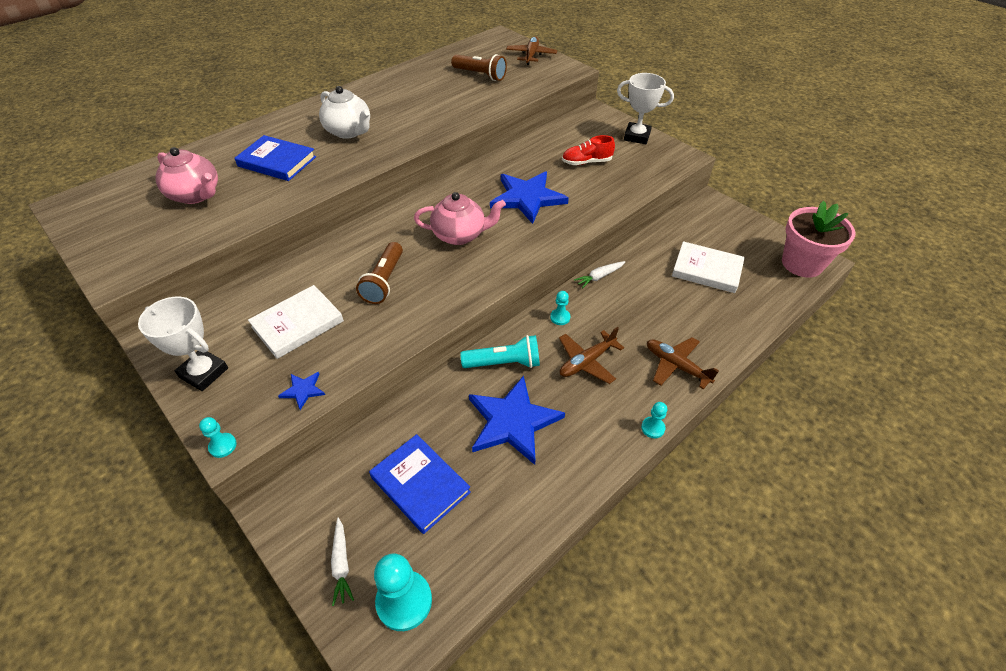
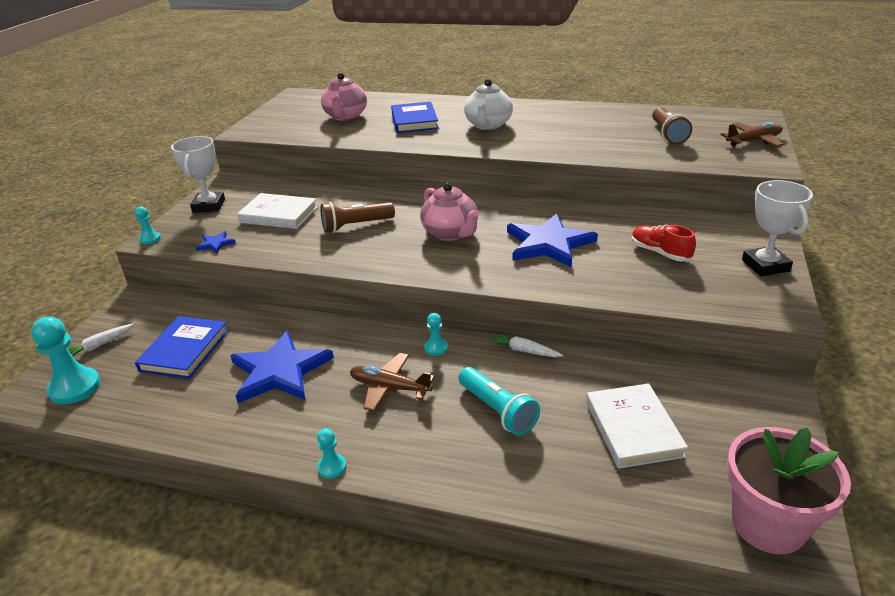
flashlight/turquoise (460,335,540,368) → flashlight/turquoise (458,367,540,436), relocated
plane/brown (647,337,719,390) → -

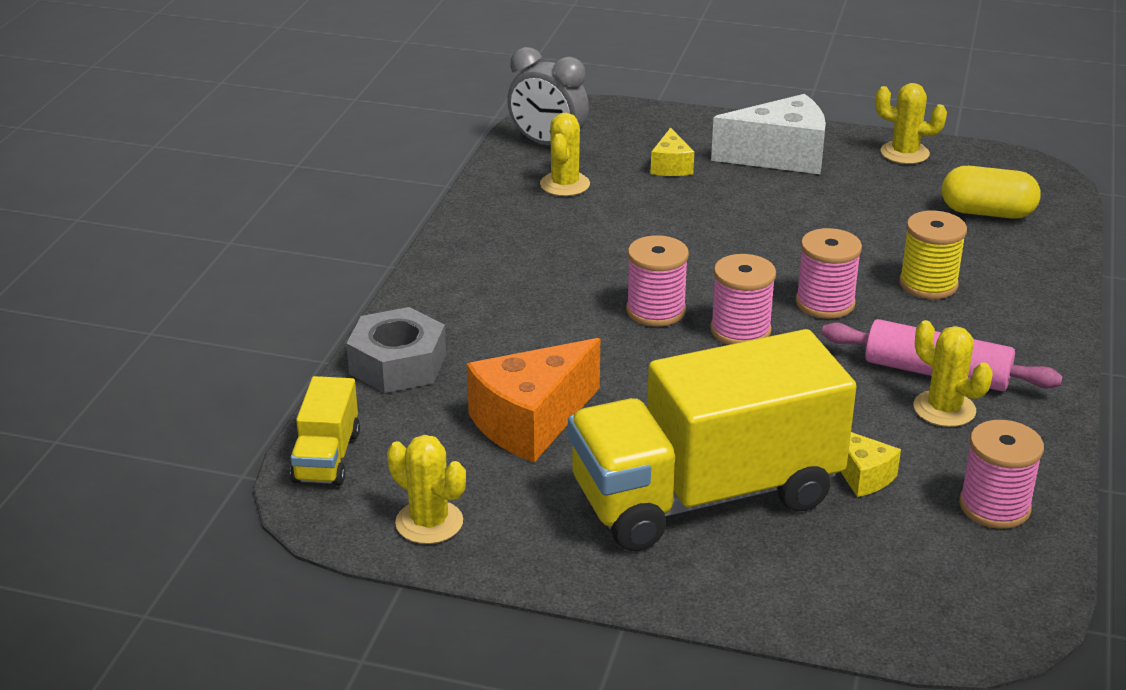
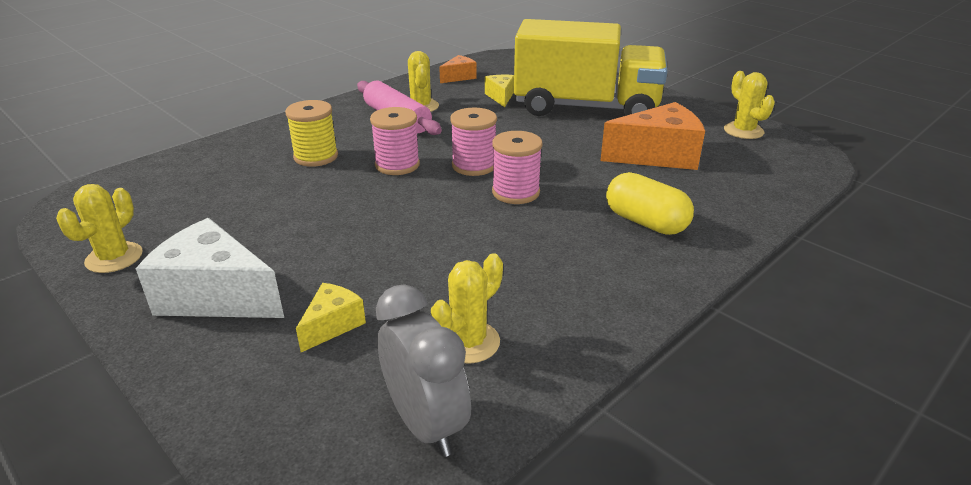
truck/yellow (290,376,360,486) → -
nut/grey (347,307,446,393) → -
cactus/yellow (875,83,947,164) → cactus/yellow (56,184,142,273), 60 degrees clockwise
capsule/yellow (942,166,1040,219) → capsule/yellow (606,172,694,235), relocated
spool/pink (959,420,1044,529) → cheese/orange (439,55,477,83)

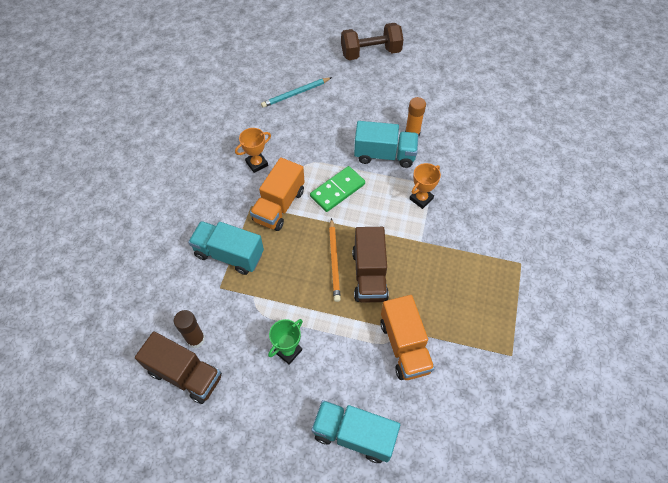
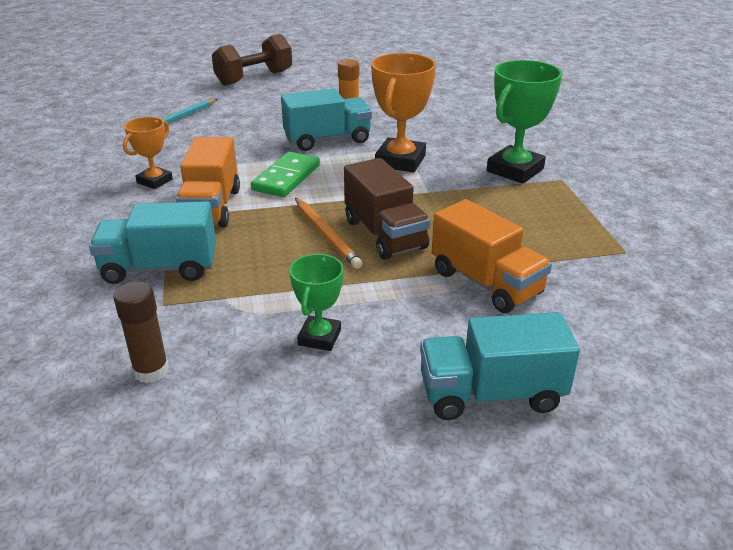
truck/brown (135,331,222,404) → -
trophy/orange (409,163,441,209) → trophy/orange (371,53,436,173), x1.71
- → trophy/green (487,60,562,184)

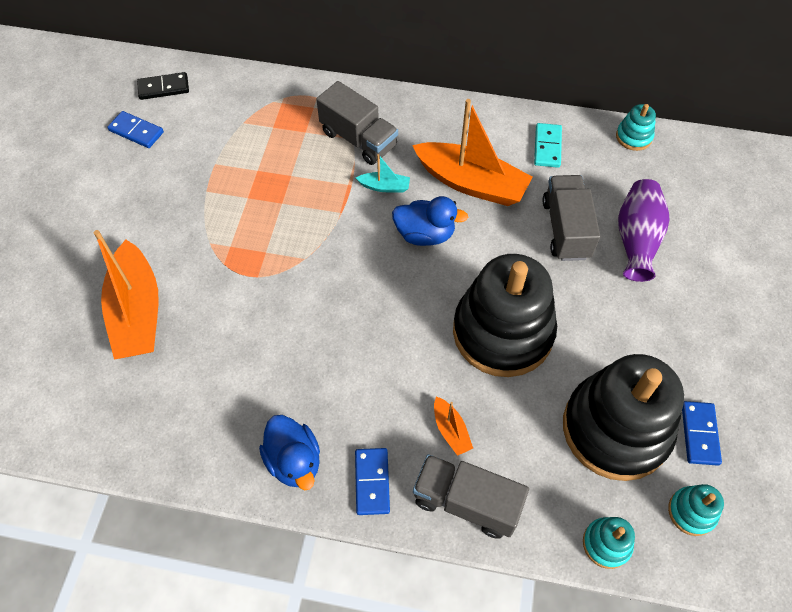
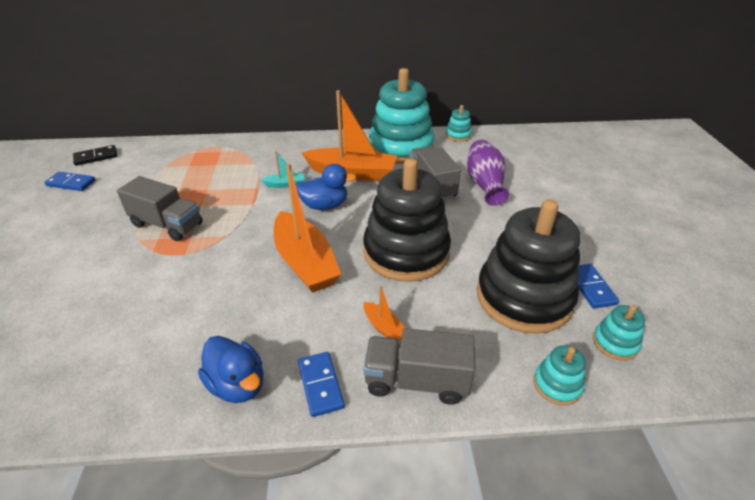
boat/orange (94,230,159,360) → boat/orange (274,163,341,293), relocated
truck/grey (316,81,398,165) → truck/grey (117,176,203,241), relocated
domino/turquoise (534,123,562,168) → stacking toy/turquoise (369,68,435,164)

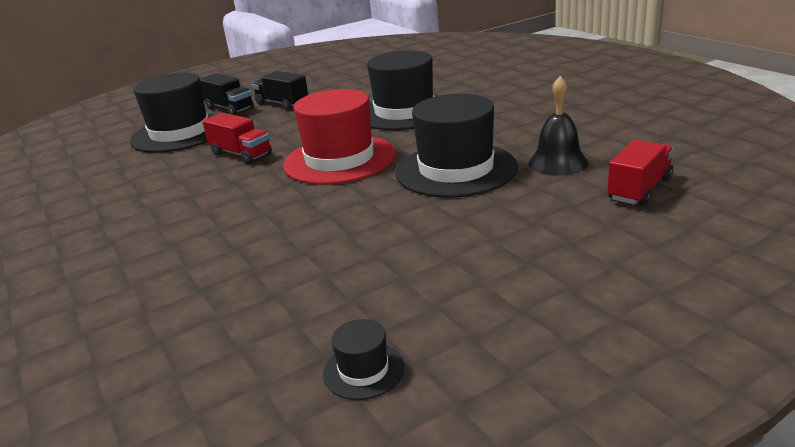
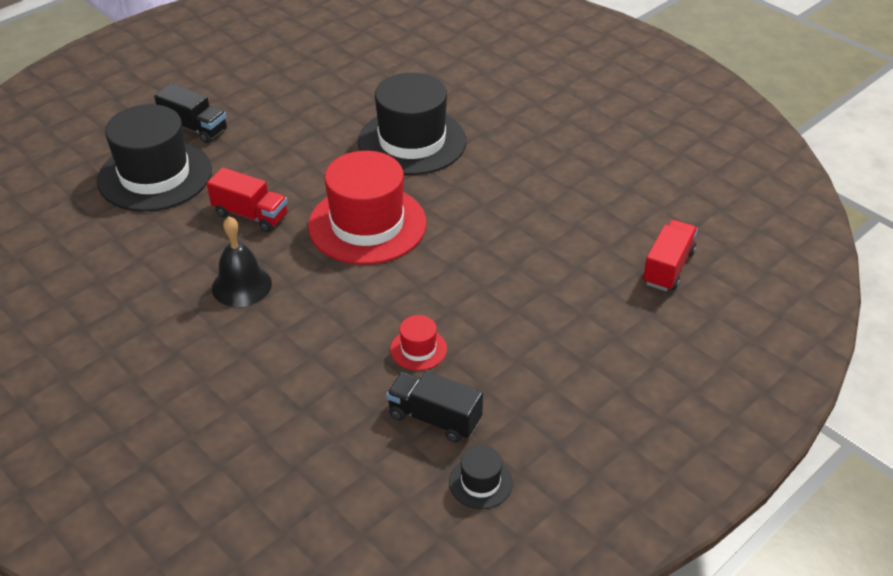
truck/black (252,71,308,110) → truck/black (386,371,483,443), relocated
hat/black (396,94,518,198) → -
bell/black (528,76,588,176) → bell/black (212,216,272,307), relocated
- → hat/red (390,315,447,371)

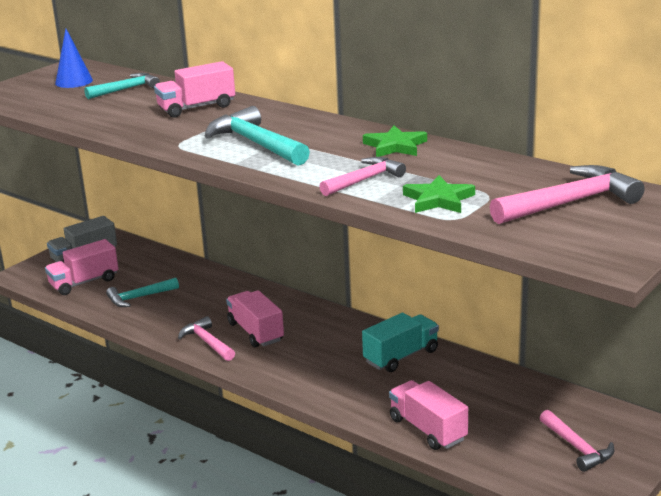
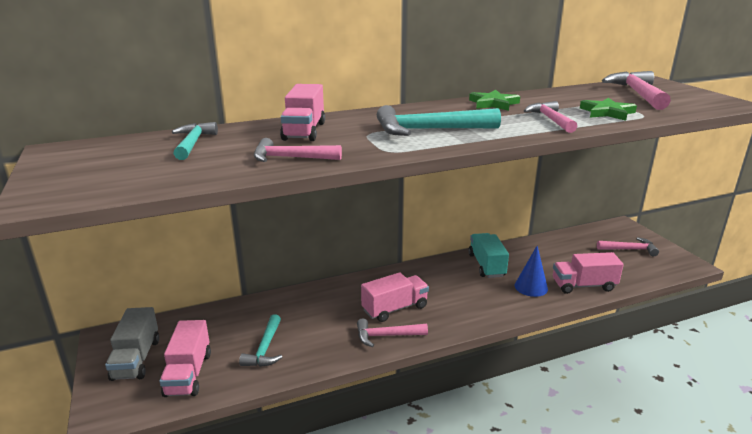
cone/blue (55,29,93,88) → cone/blue (515,246,548,297), relocated
truck/pink (226,290,284,347) → truck/pink (361,272,429,322), 150 degrees clockwise
- → hammer/pink (254,138,342,162)

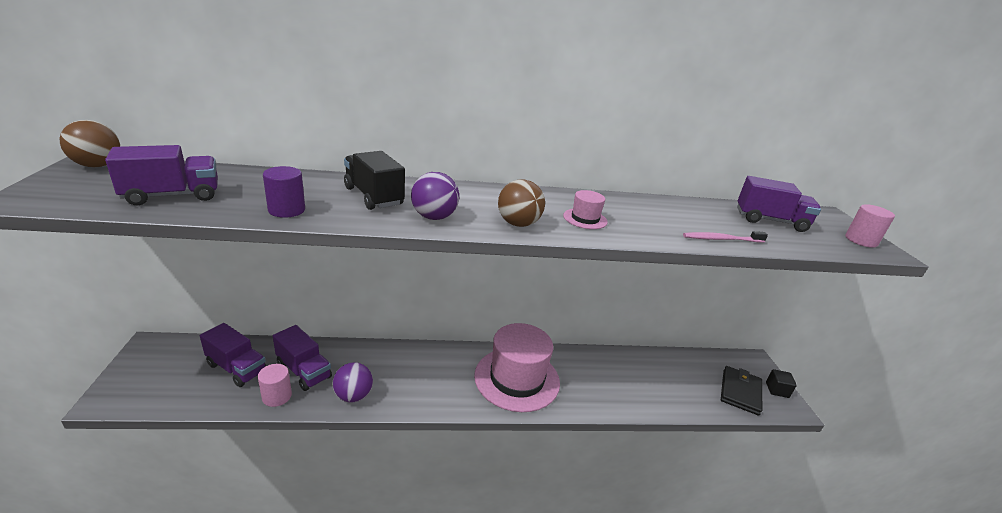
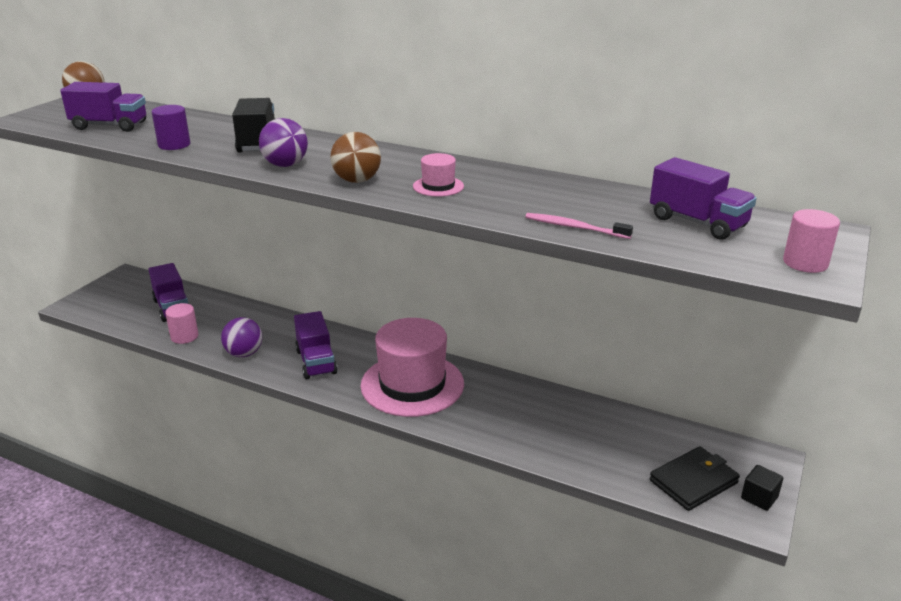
truck/purple (273,325,332,391) → truck/purple (294,311,338,379), relocated

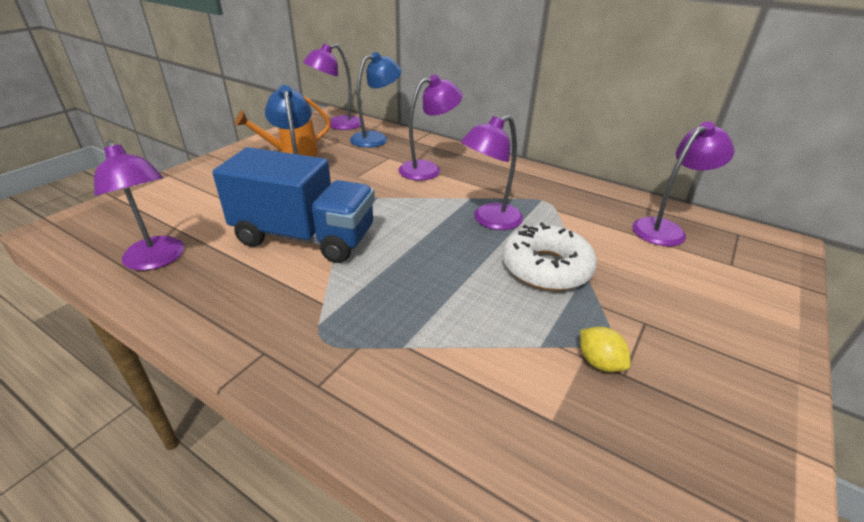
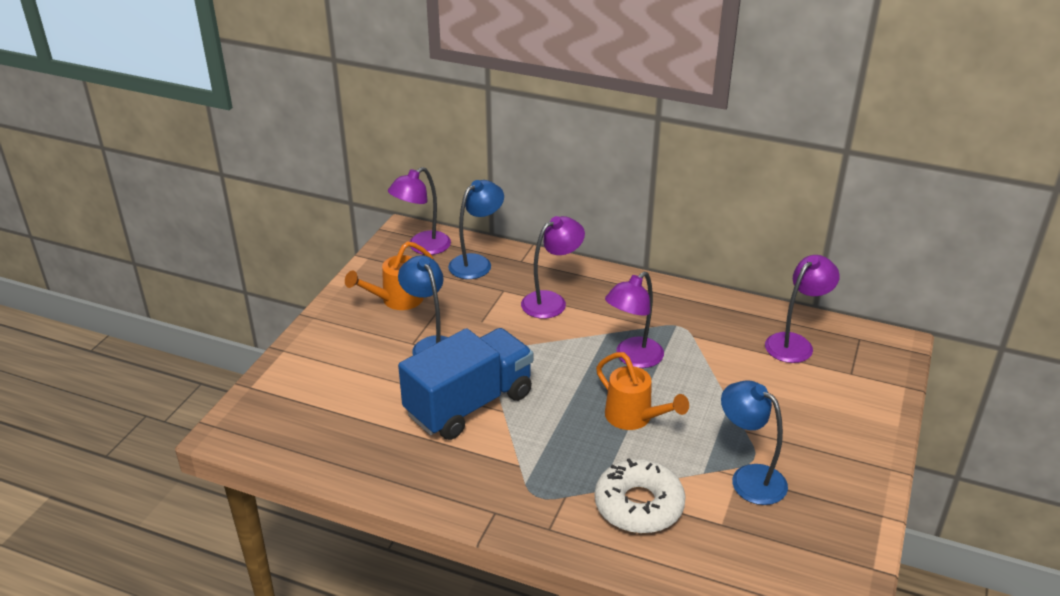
lamp/purple (94,140,184,271) → -
truck/blue (212,147,375,263) → truck/blue (398,328,533,440), 45 degrees counterclockwise
donut/white (502,222,597,291) → donut/white (595,459,686,533), relocated
lemon/yellow (580,327,631,372) → lamp/blue (721,381,788,505)
- → watering can/orange (596,352,689,430)

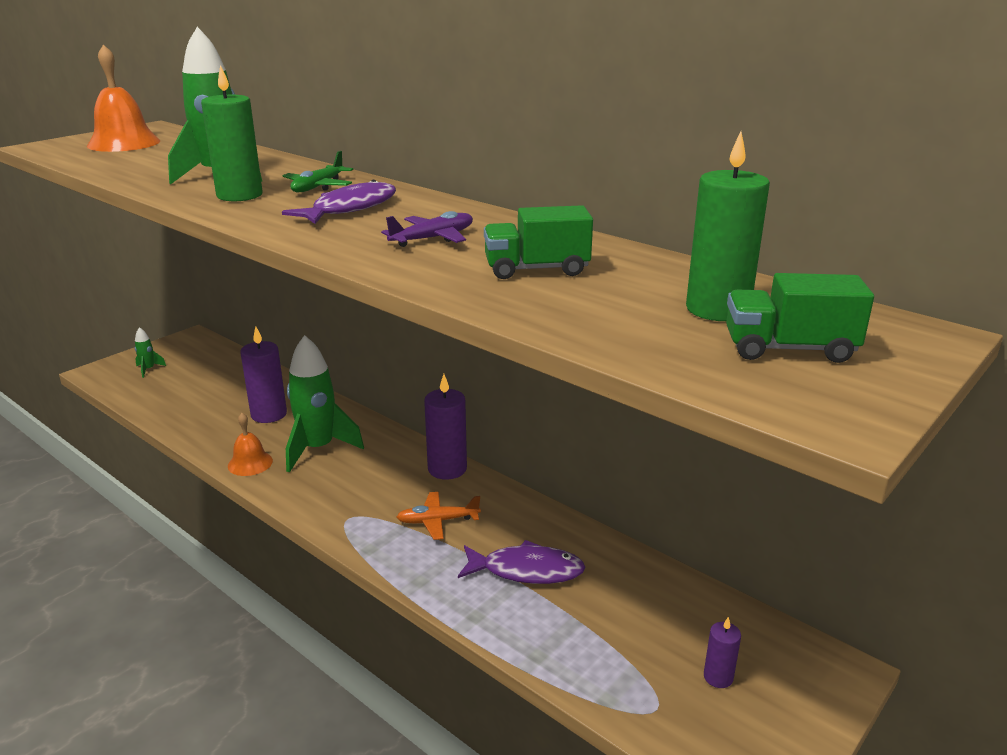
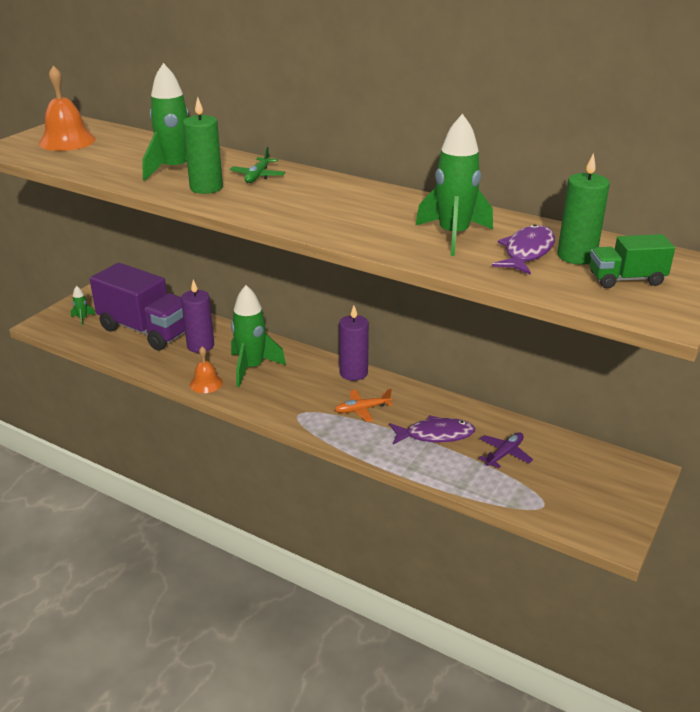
fish/purple (282,179,396,224) → fish/purple (492,224,555,275), relocated
plane/purple (381,211,473,247) → plane/purple (479,432,533,469), relocated
truck/green (484,205,593,279) → rocket/green (415,114,493,256)
candle/purple (704,617,741,688) → -
- → truck/purple (90,263,185,351)

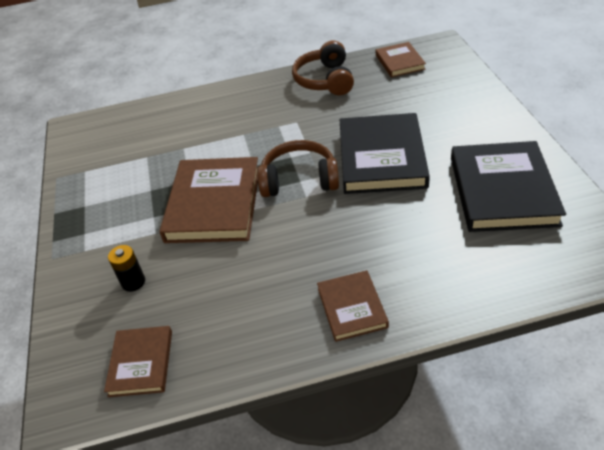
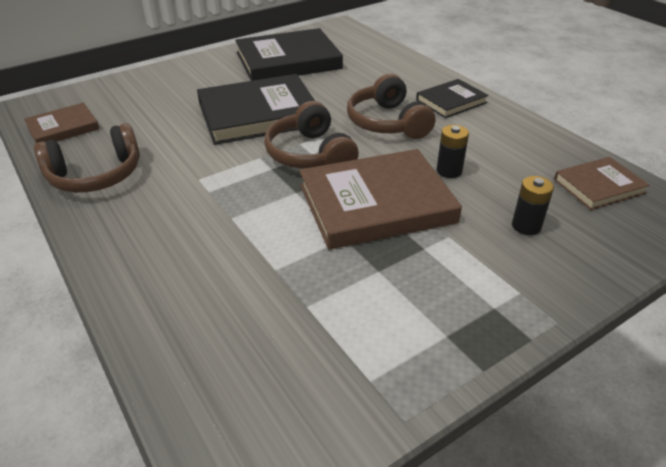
book/brown (317,270,389,342) → book/black (416,79,489,118)
- → headphones/brown (347,74,435,139)
- → battery/black (437,125,469,178)

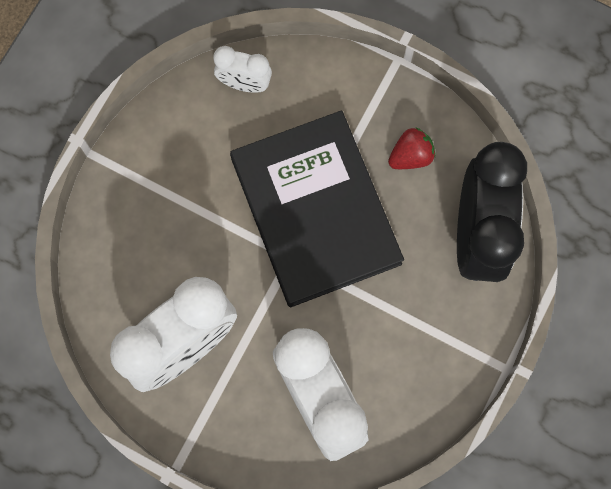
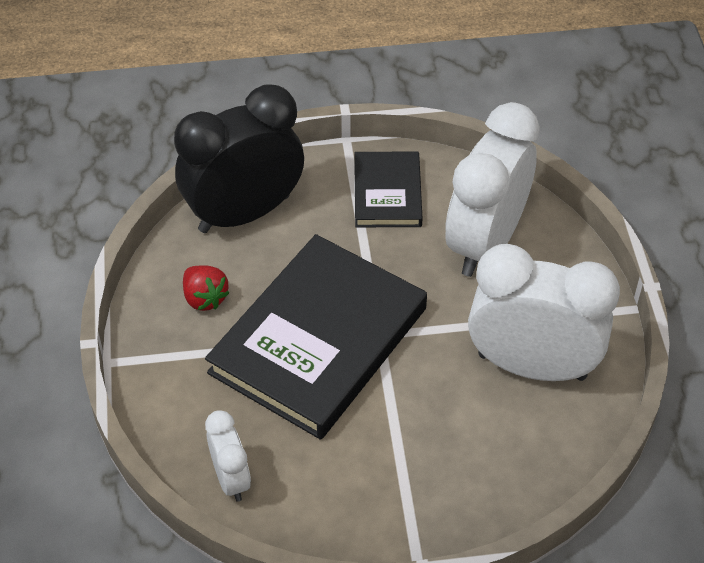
strawberry/red (388,128,436,169) → strawberry/red (183,265,229,311), 150 degrees counterclockwise
- → book/black (354,151,423,227)

